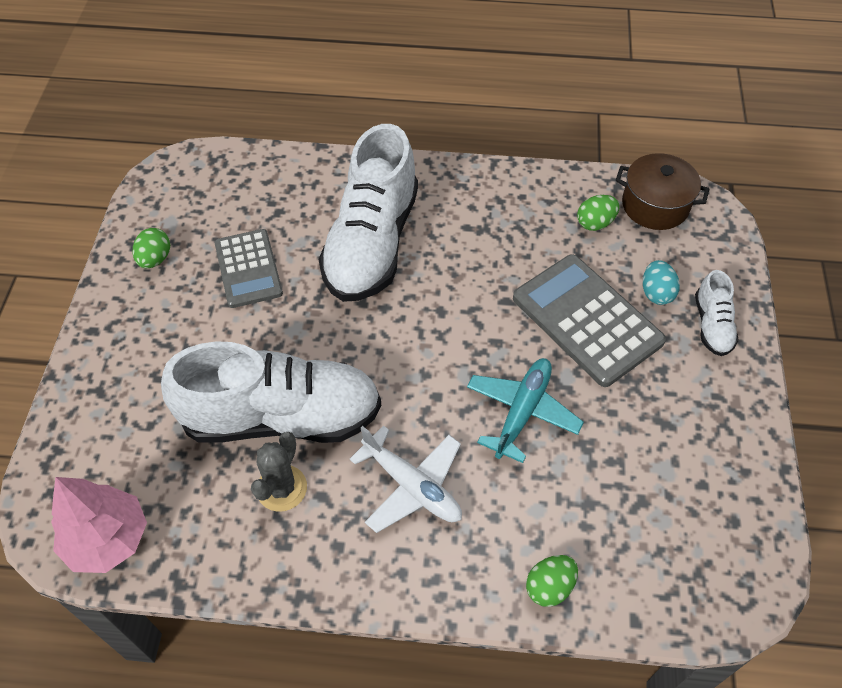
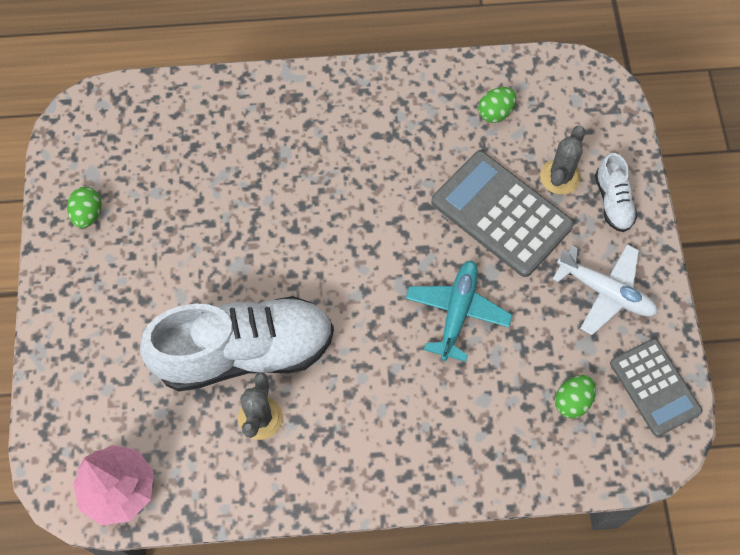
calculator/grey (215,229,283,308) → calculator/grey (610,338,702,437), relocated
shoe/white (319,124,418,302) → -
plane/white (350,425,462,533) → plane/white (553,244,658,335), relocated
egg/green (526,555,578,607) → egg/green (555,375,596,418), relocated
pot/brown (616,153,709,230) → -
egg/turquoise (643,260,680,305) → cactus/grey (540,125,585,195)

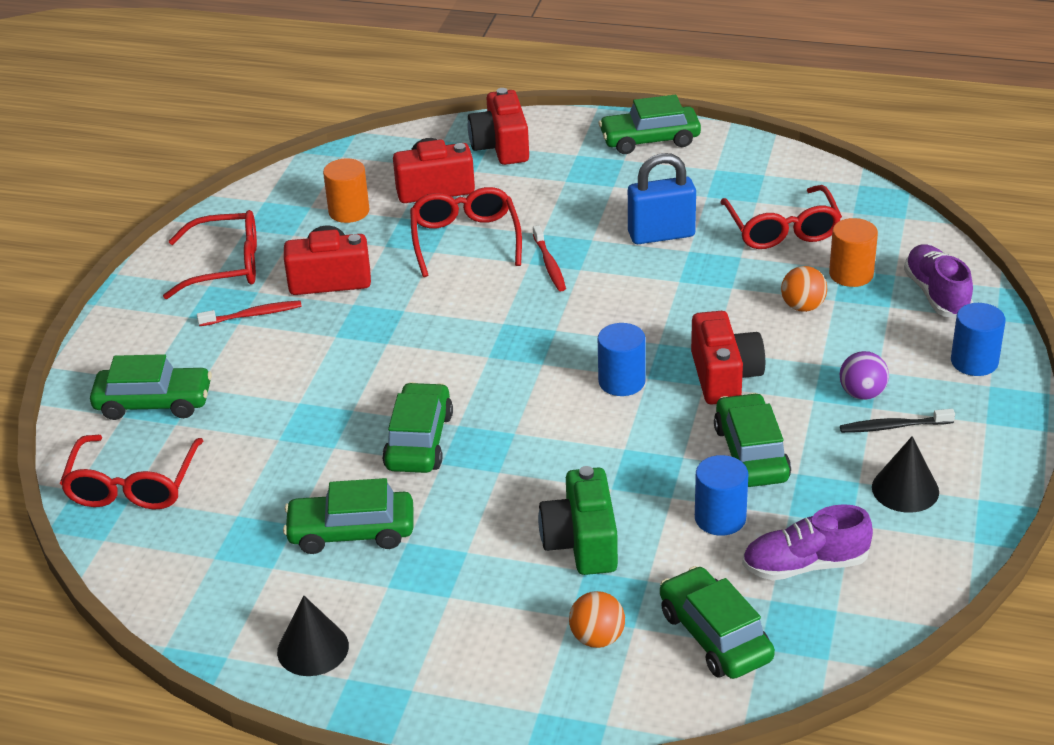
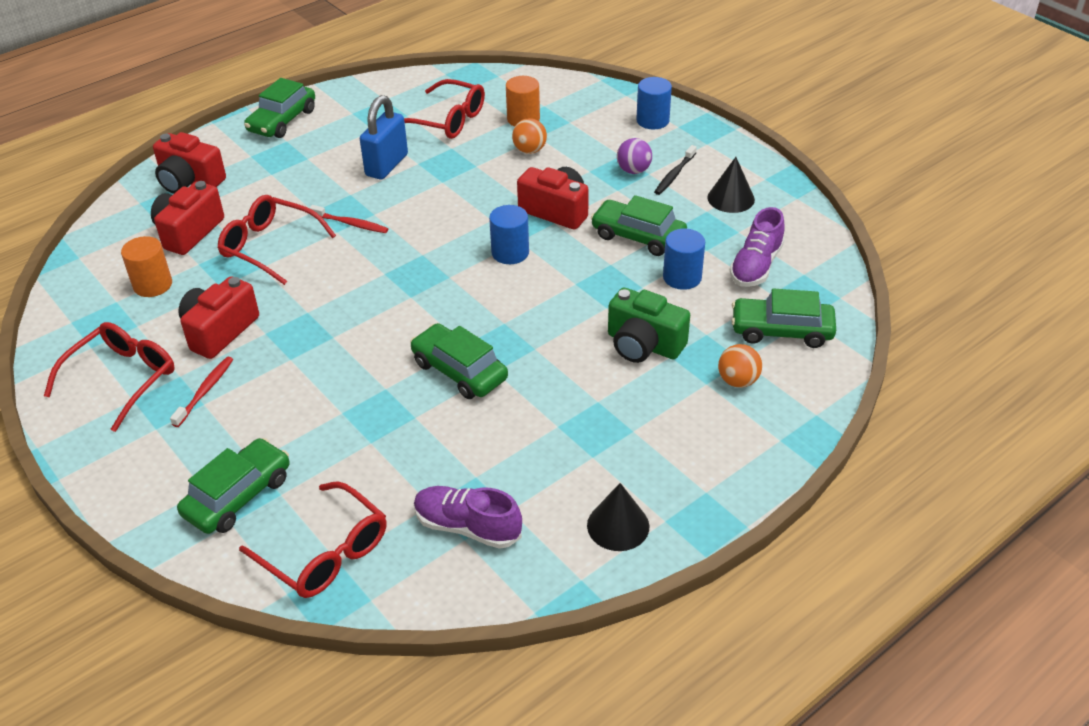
car/green (283,478,413,554) → -
shoe/purple (904,244,973,318) → shoe/purple (414,486,522,549), relocated

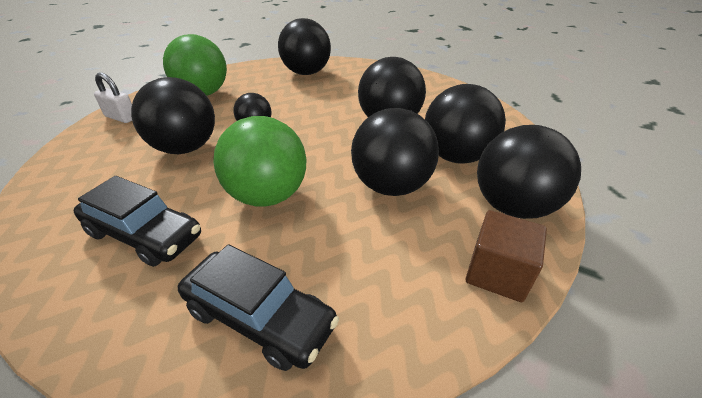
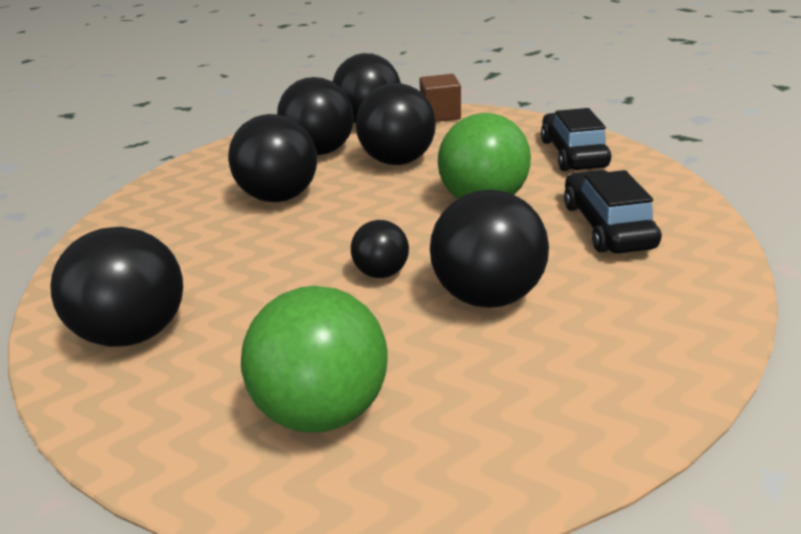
padlock/white (94,73,132,123) → -

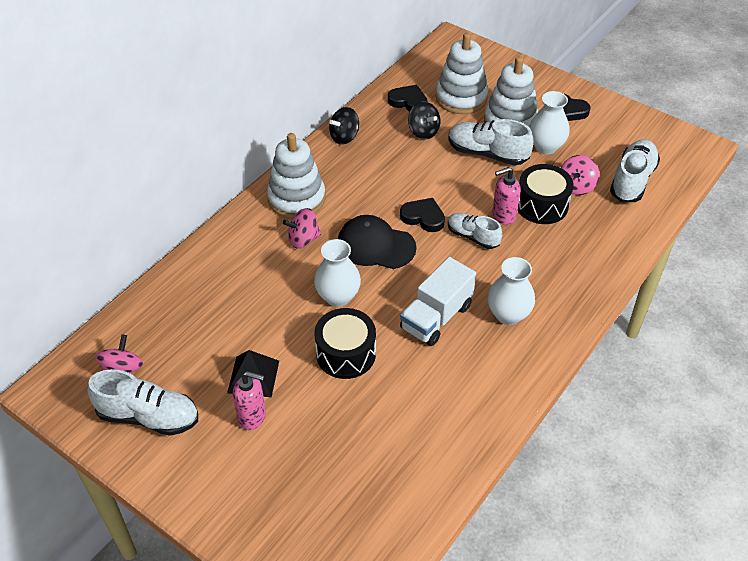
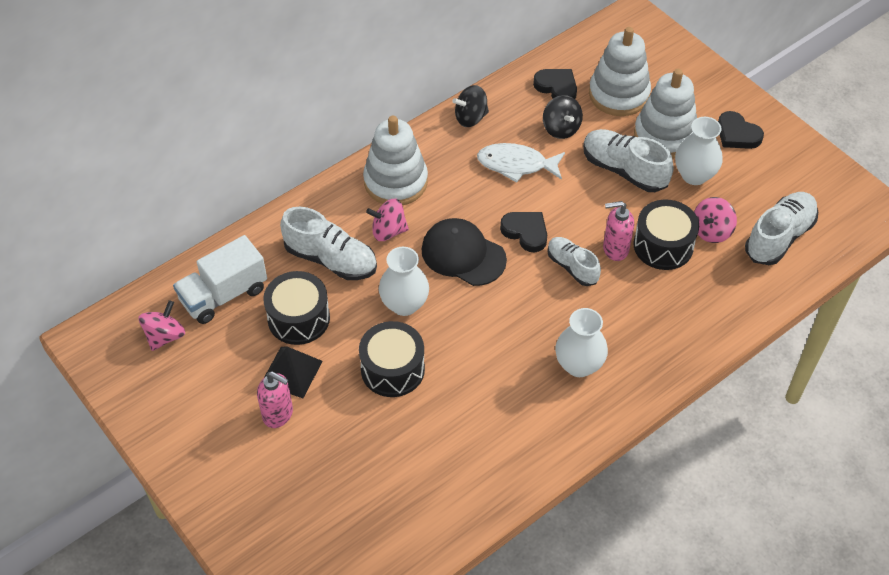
shoe/white (87,369,198,436) → shoe/white (280,207,377,280), relocated
truck/white (400,257,476,346) → truck/white (173,235,267,324), relocated
- → drum/black (263,271,330,345)
- → fish/white (477,143,565,183)

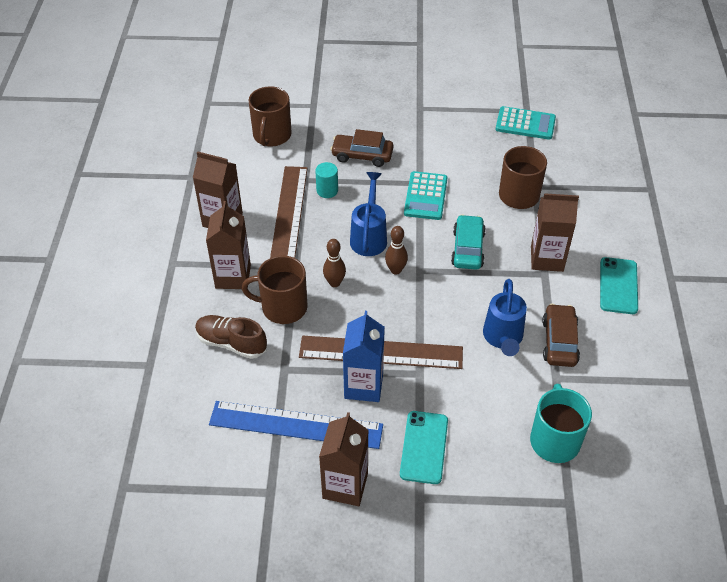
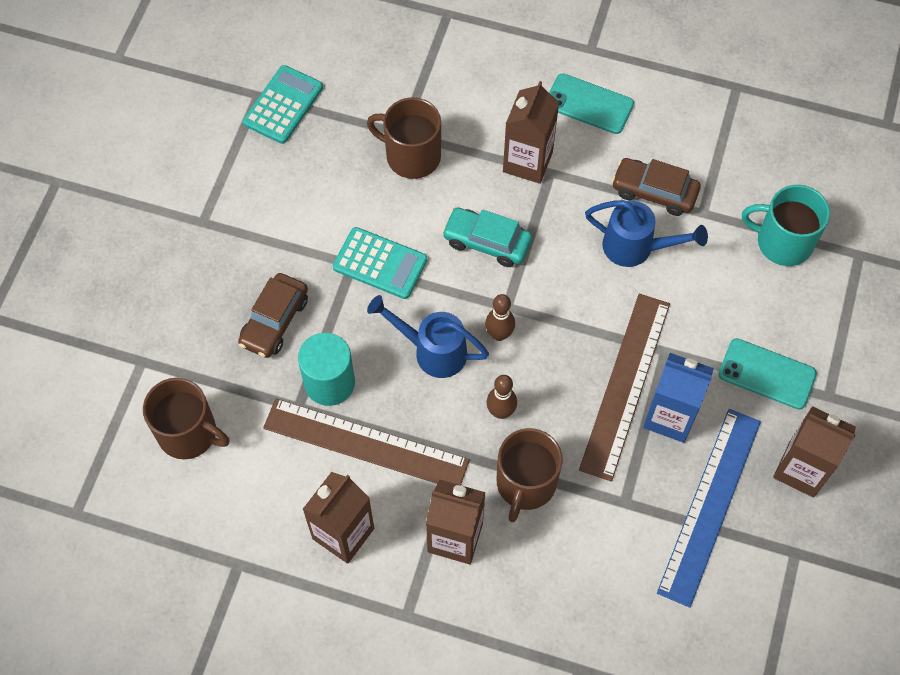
shoe/brown (195,315,267,359) → -
cylinder/turquoise (315,162,338,198) → cylinder/turquoise (298,333,355,406), x1.62

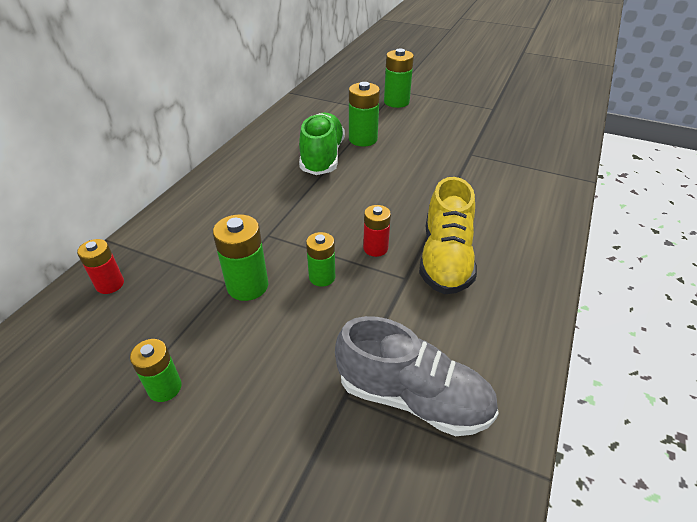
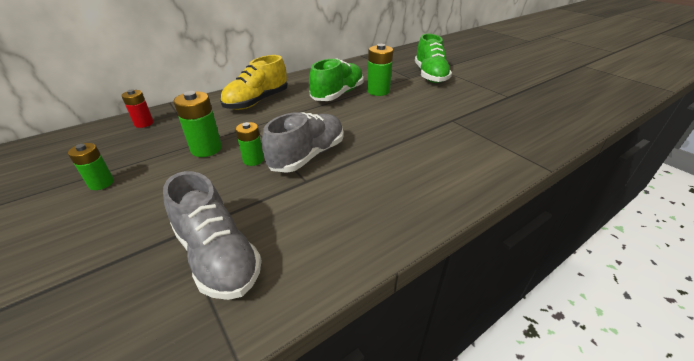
battery/red (363,205,391,257) → shoe/grey (262,112,344,173)
battery/green (384,49,414,108) → shoe/green (415,34,452,83)
shoe/yellow (419,177,477,294) → shoe/yellow (220,55,288,110), relocated

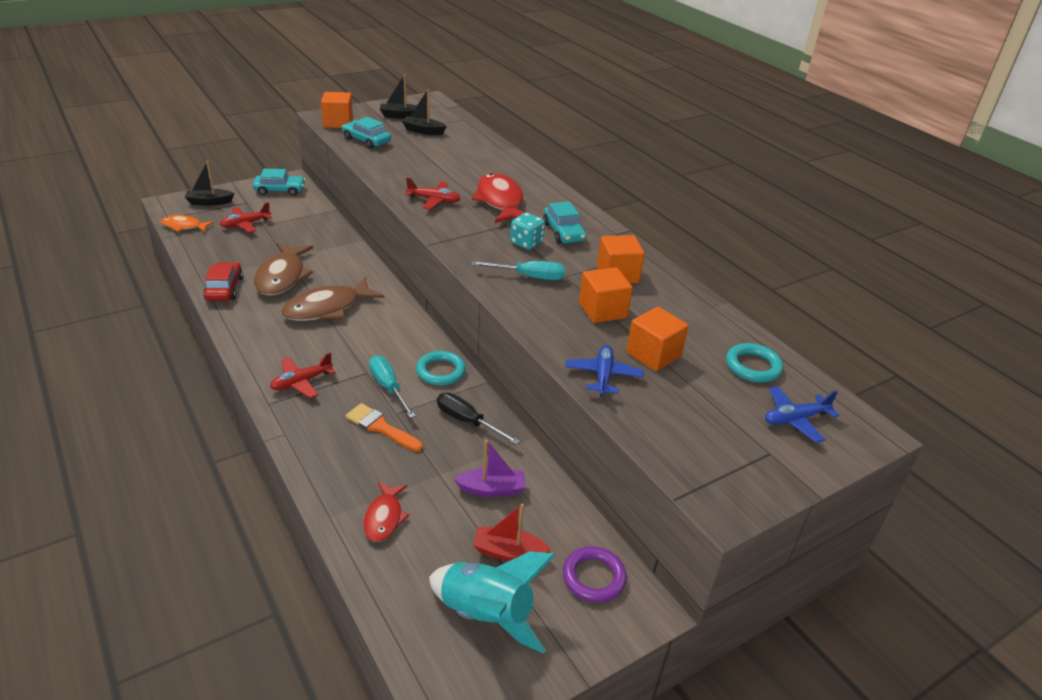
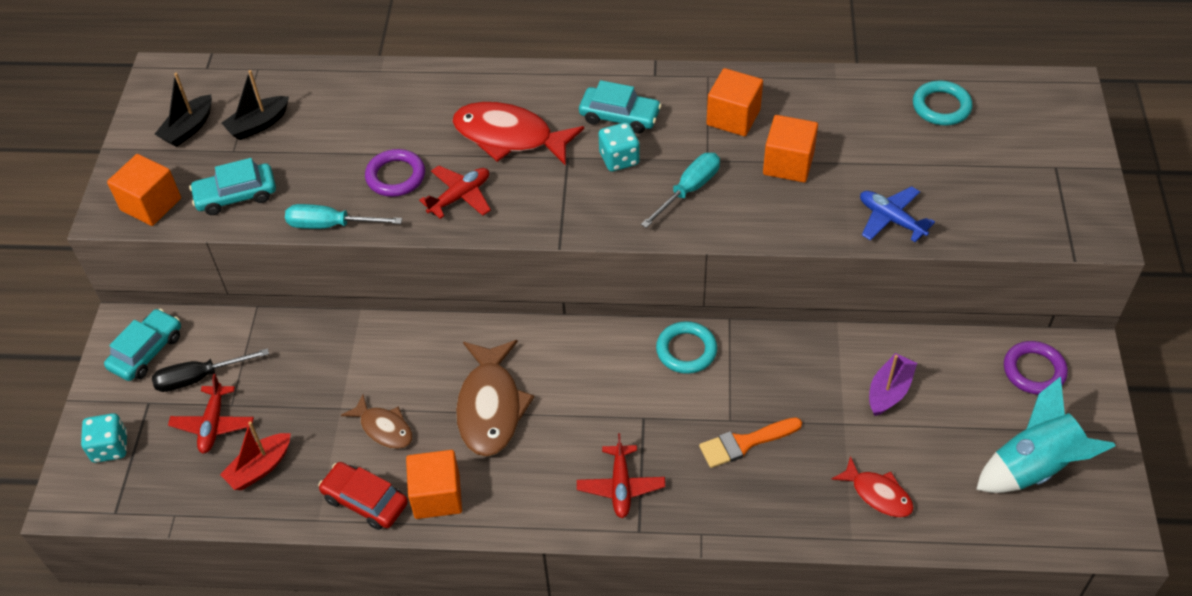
fish/orange (161,215,214,232) → -
boat/black (185,161,234,206) → dice/turquoise (81,413,127,463)
fish/brown (254,243,313,296) → fish/brown (341,395,413,449), x0.57
screwdriver/turquoise (369,356,416,418) → screwdriver/turquoise (285,204,402,229), relocated
screwdriver/black (437,392,520,445) → screwdriver/black (152,348,269,392), relocated
boat/red (473,504,551,561) → boat/red (220,421,291,490), relocated
cube/orange (626,307,689,371) → cube/orange (406,450,462,519), relocated
plane/blue (765,386,839,443) → -
- → ring/purple (365,149,425,197)

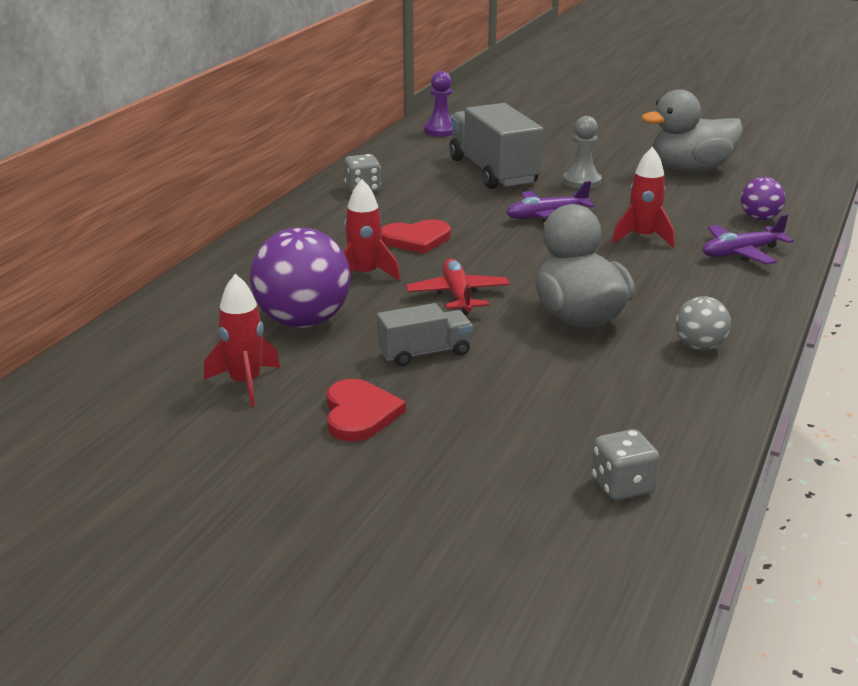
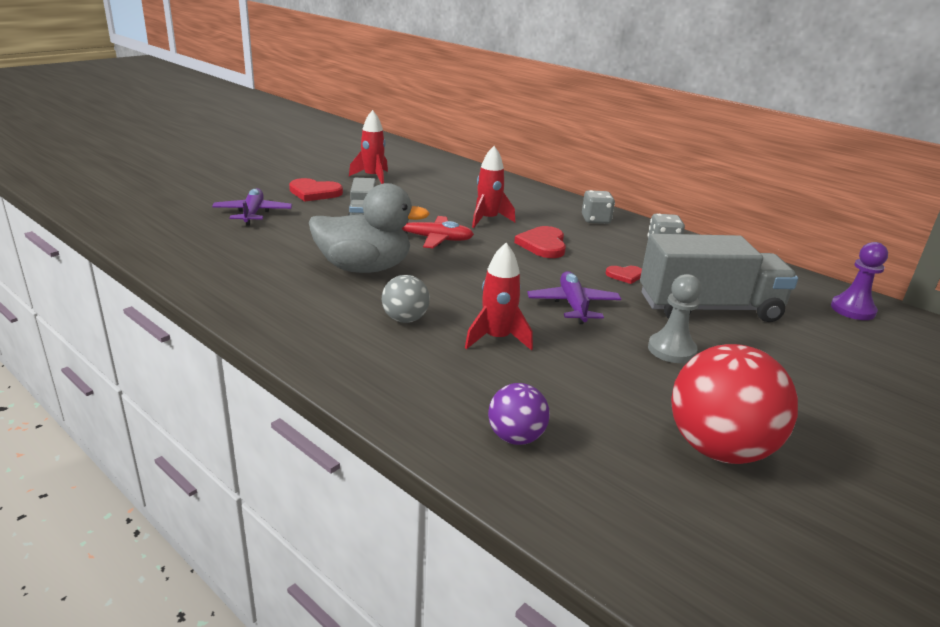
ball/purple (250,228,351,328) → -
dice/grey (592,429,659,500) → dice/grey (582,190,615,224), relocated
duck/grey (642,89,743,171) → ball/red (671,344,798,464)
ball/grey (675,296,731,350) → ball/grey (382,275,430,323), relocated
plane/purple (703,214,794,265) → plane/purple (212,188,292,226), relocated
- → heart/red (606,266,642,284)

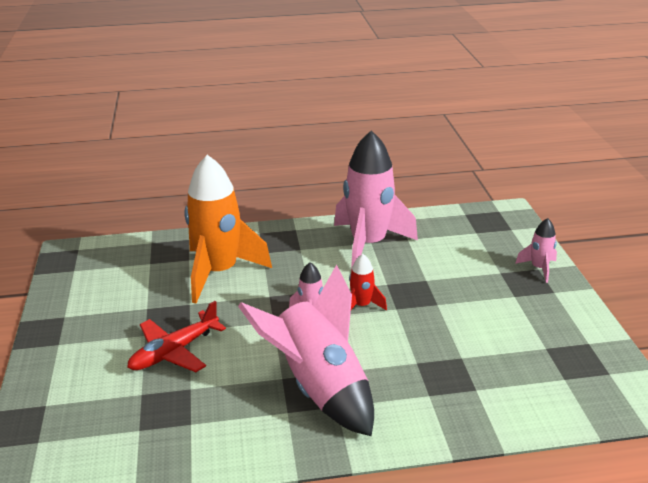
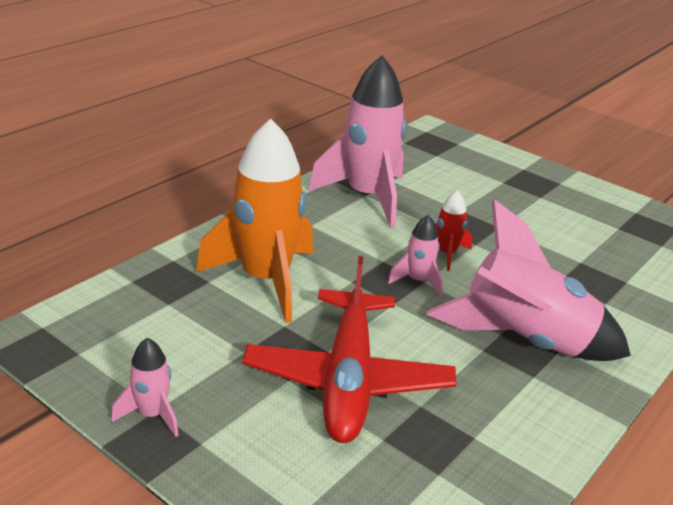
plane/red (127,301,226,372) → plane/red (242,256,456,443), x1.57
rocket/pink (515,218,557,283) → rocket/pink (111,338,179,437), relocated

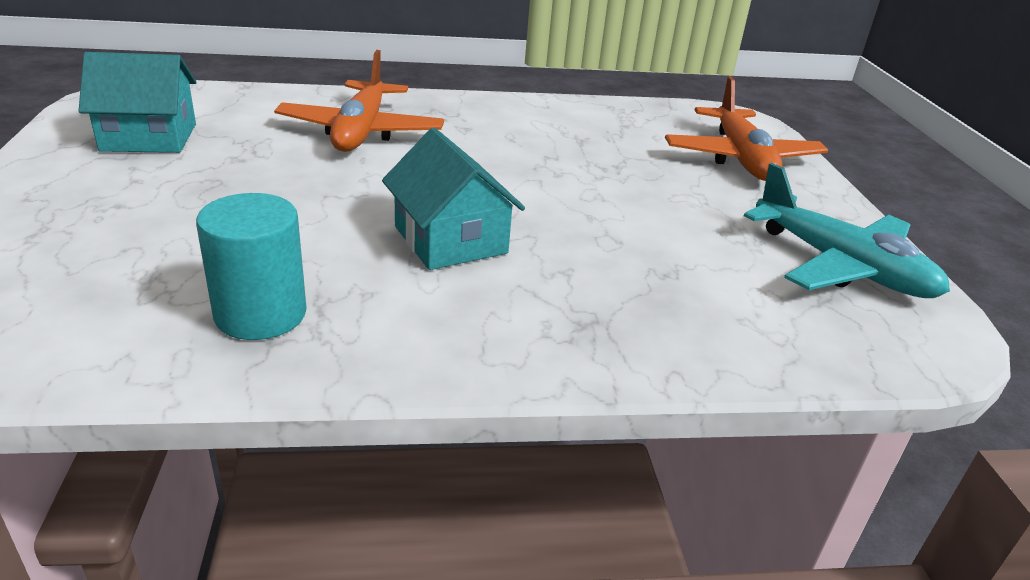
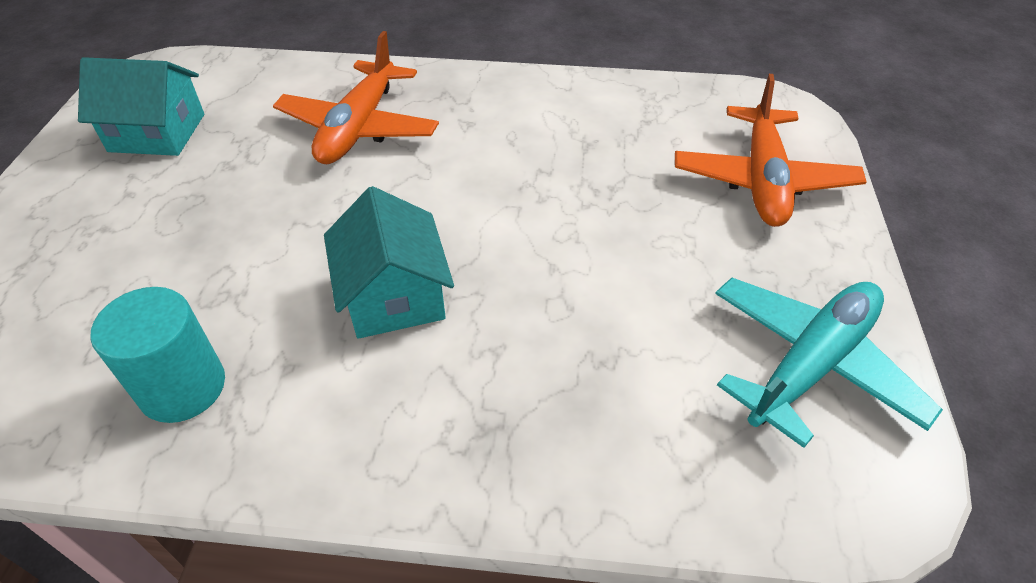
plane/turquoise (744,163,950,298) → plane/turquoise (715,278,943,448), 105 degrees counterclockwise

